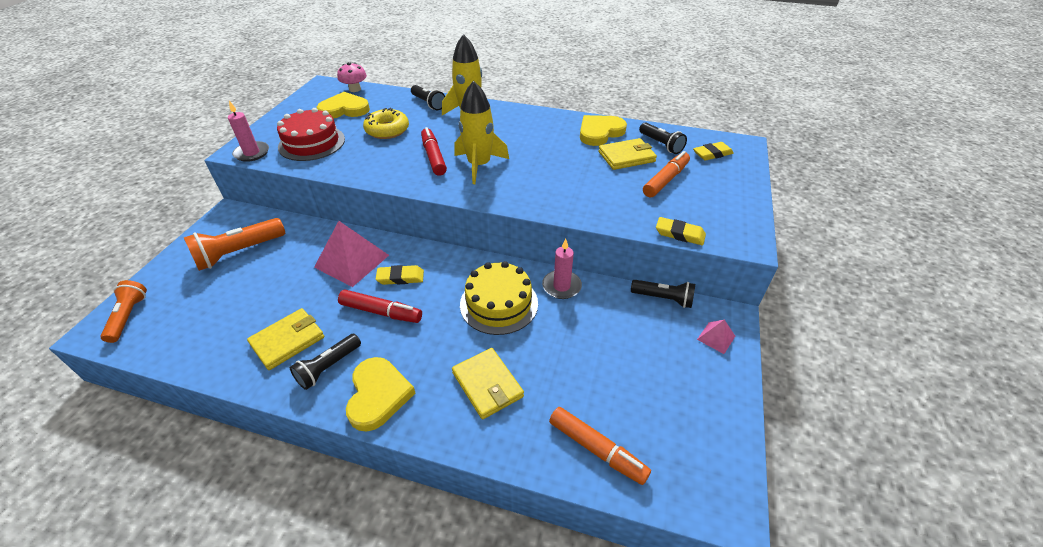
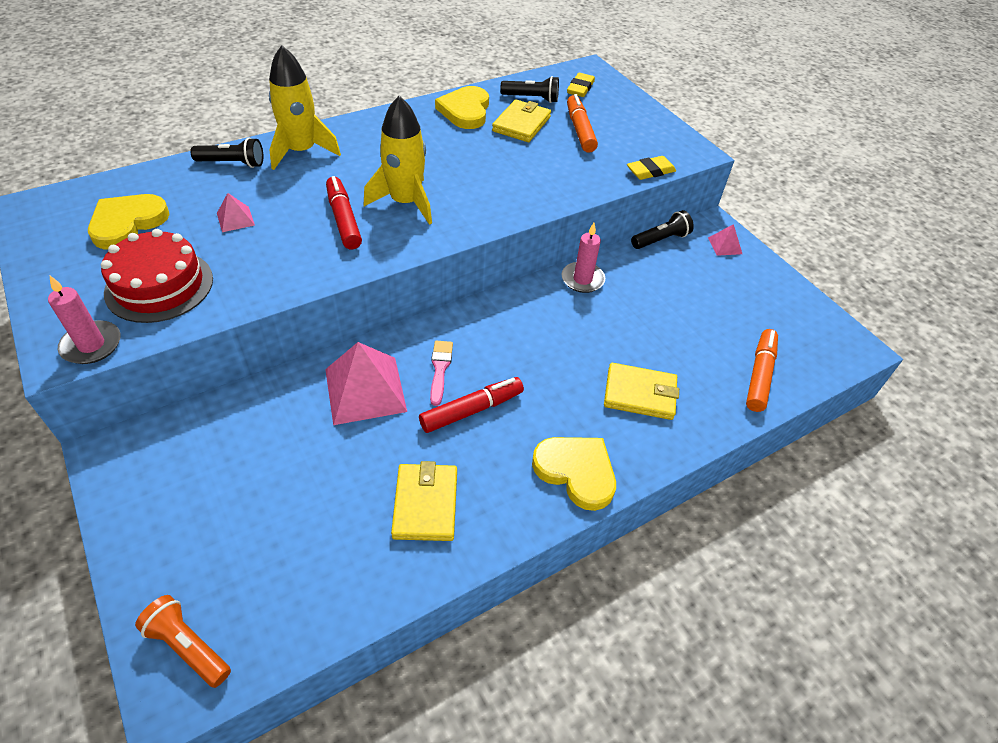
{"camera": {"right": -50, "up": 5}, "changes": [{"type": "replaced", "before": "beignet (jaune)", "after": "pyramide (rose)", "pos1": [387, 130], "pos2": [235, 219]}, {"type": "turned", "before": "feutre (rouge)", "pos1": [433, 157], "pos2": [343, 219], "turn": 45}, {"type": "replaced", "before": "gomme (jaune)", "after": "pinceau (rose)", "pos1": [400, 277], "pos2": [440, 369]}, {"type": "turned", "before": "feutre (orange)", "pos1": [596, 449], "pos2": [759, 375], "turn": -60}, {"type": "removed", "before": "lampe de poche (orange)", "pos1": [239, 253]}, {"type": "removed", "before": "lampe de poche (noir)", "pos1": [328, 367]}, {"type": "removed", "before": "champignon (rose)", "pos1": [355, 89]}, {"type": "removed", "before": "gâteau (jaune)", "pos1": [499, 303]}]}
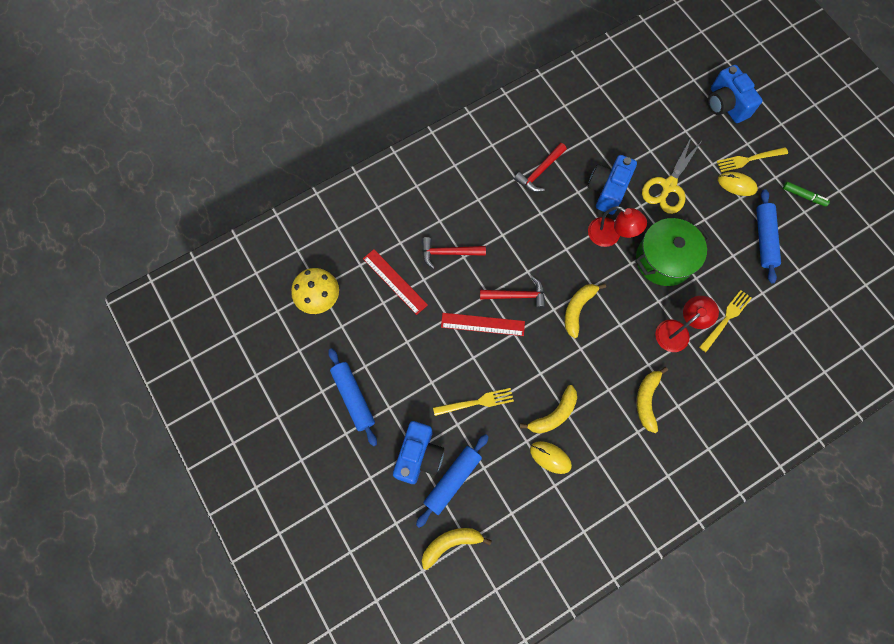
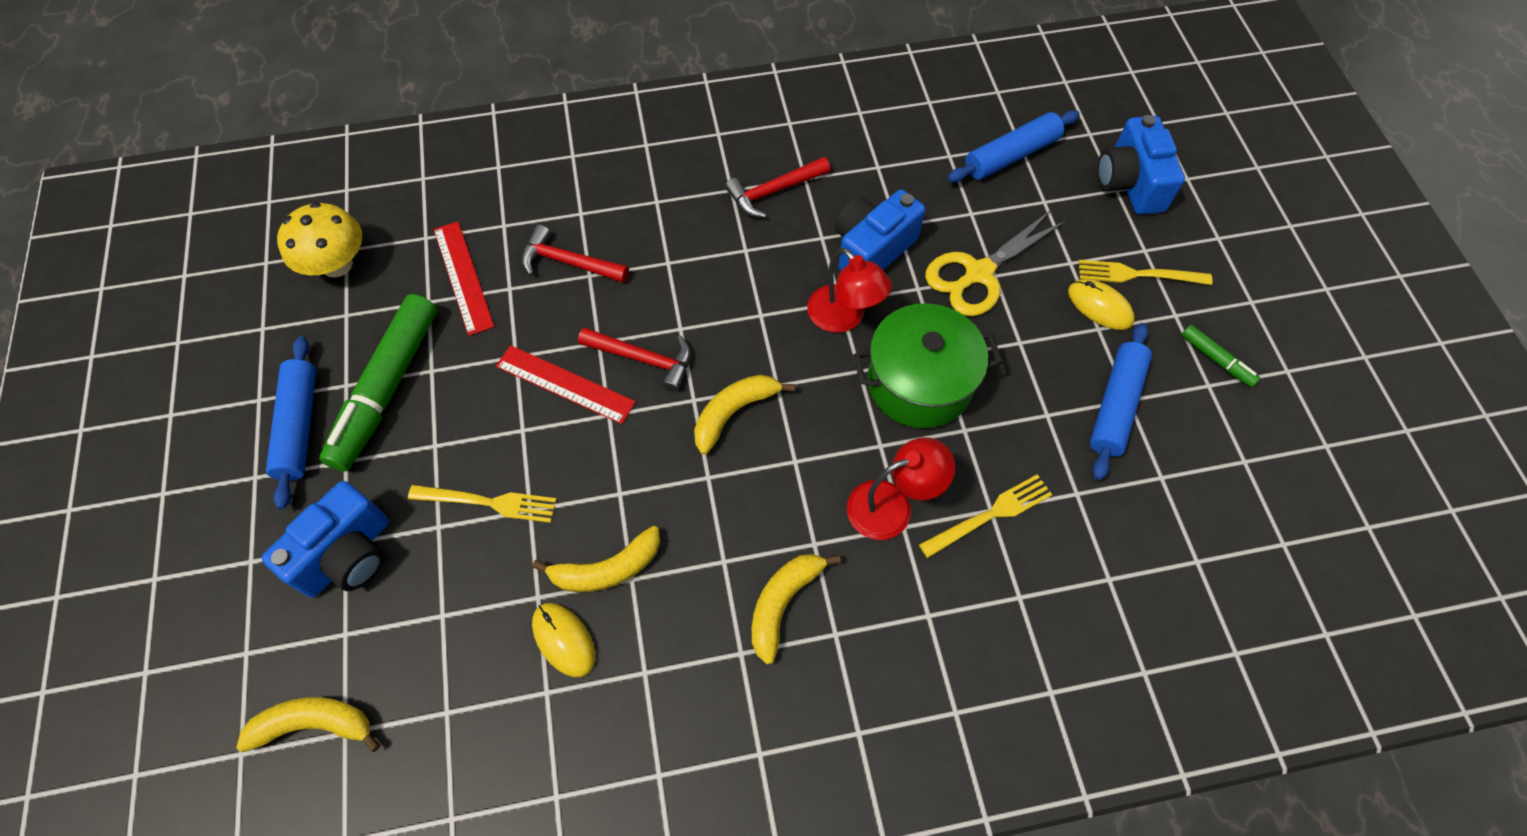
{"camera": {"right": 20, "up": -10}, "changes": [{"type": "added", "after": "feutre (vert)", "pos2": [387, 389]}, {"type": "moved", "before": "rouleau à pâtisserie (bleu)", "pos1": [452, 480], "pos2": [1011, 155]}]}
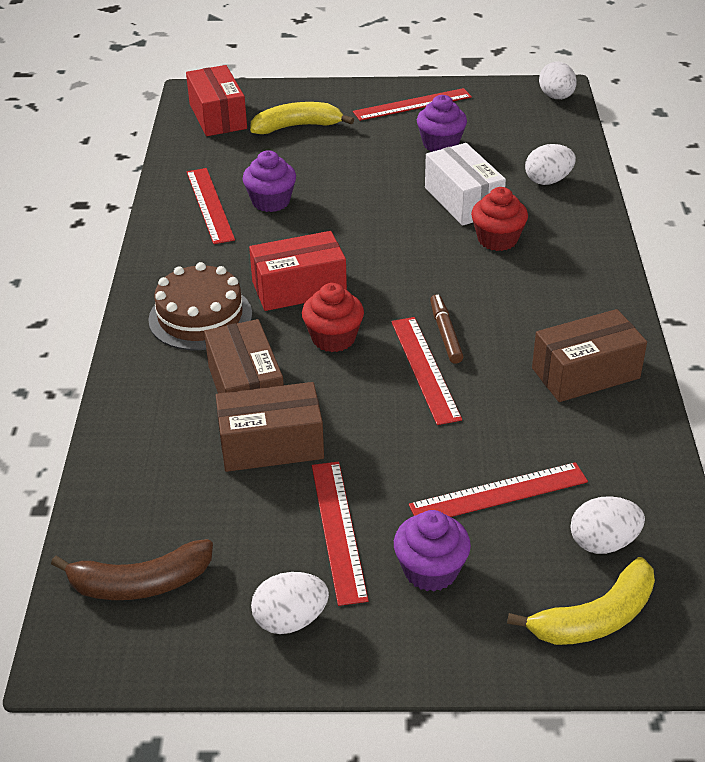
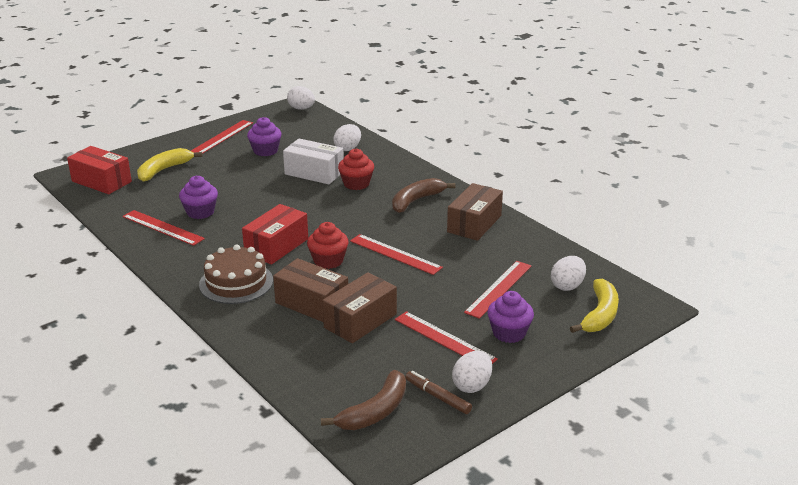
{"camera": {"right": -40, "up": -10}, "changes": [{"type": "added", "after": "banane (marron)", "pos2": [416, 201]}, {"type": "moved", "before": "feutre (marron)", "pos1": [445, 334], "pos2": [437, 397]}]}
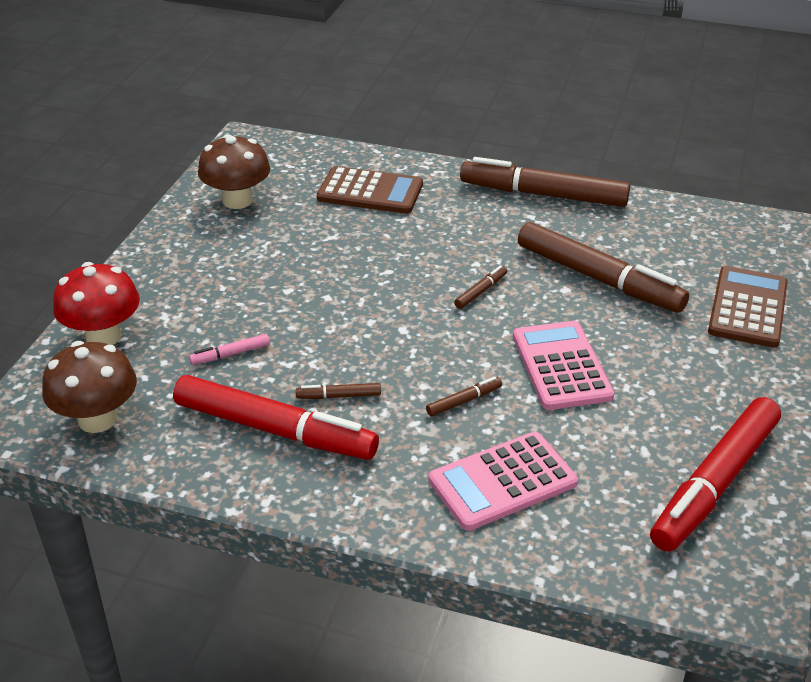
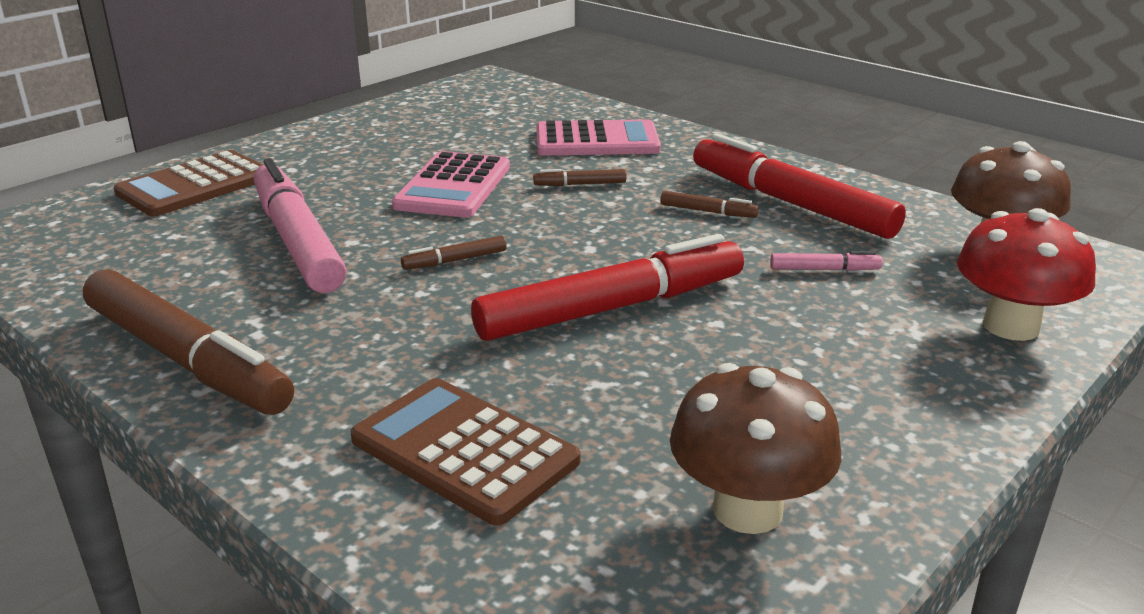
{"camera": {"right": -155, "up": -10}, "changes": [{"type": "recoloured", "before": "feutre (marron)", "after": "feutre (rose)", "pos1": [598, 278], "pos2": [297, 241]}, {"type": "moved", "before": "feutre (rouge)", "pos1": [715, 483], "pos2": [612, 308]}]}
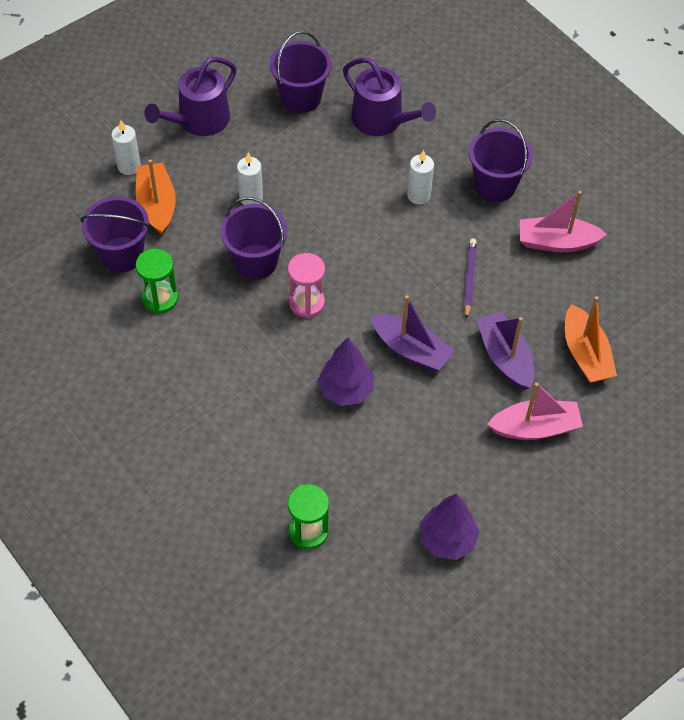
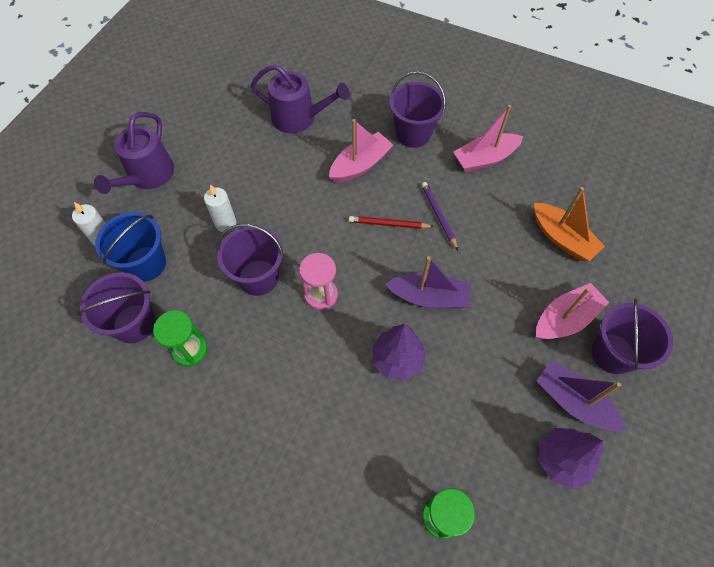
{"camera": {"right": -25, "up": 5}, "changes": [{"type": "replaced", "before": "bateau (orange)", "after": "seau (bleu)", "pos1": [157, 205], "pos2": [146, 264]}, {"type": "replaced", "before": "bougie (blanc)", "after": "bateau (rose)", "pos1": [418, 195], "pos2": [360, 165]}, {"type": "added", "after": "crayon (rouge)", "pos2": [388, 224]}, {"type": "moved", "before": "bateau (violet)", "pos1": [505, 357], "pos2": [573, 401]}, {"type": "moved", "before": "seau (violet)", "pos1": [301, 98], "pos2": [613, 353]}]}
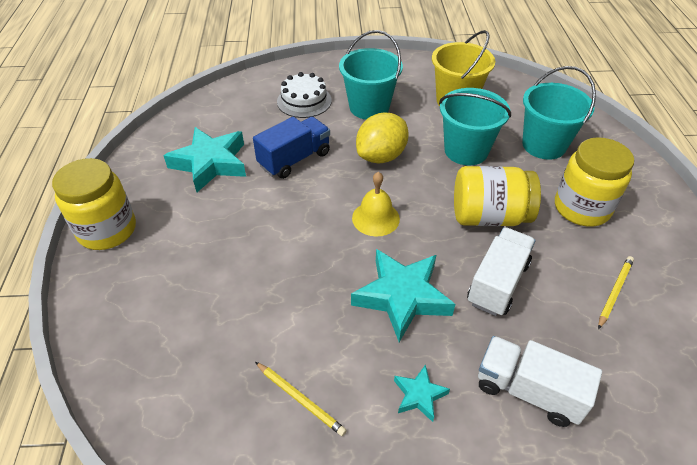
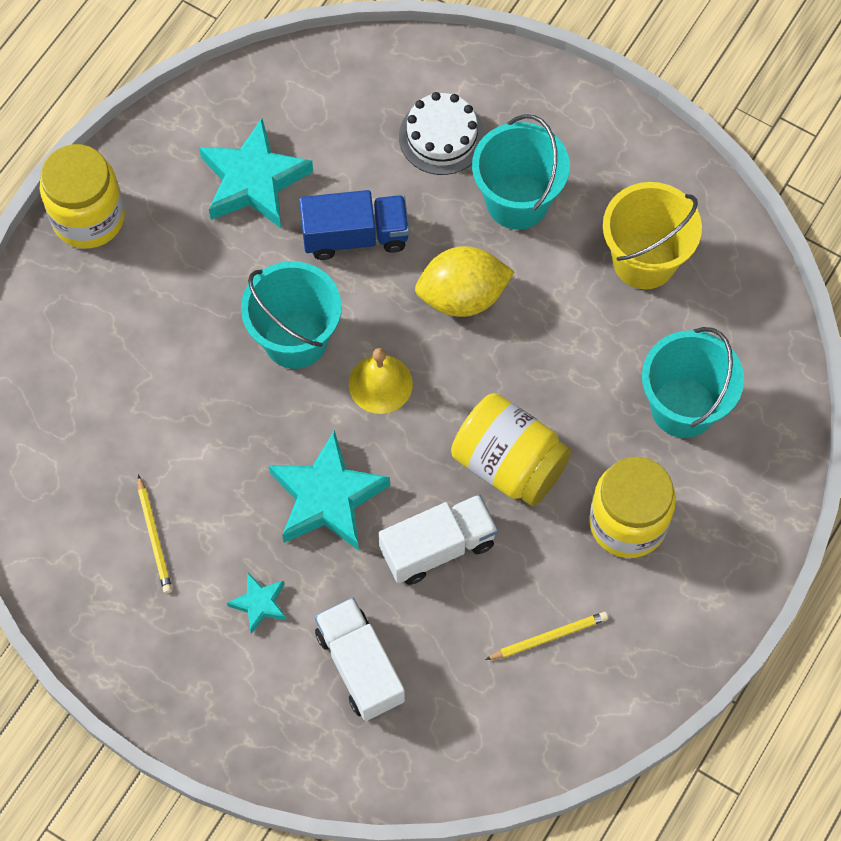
{"camera": {"right": 35, "up": 20}, "changes": [{"type": "moved", "before": "seau (turquoise)", "pos1": [466, 151], "pos2": [295, 339]}]}
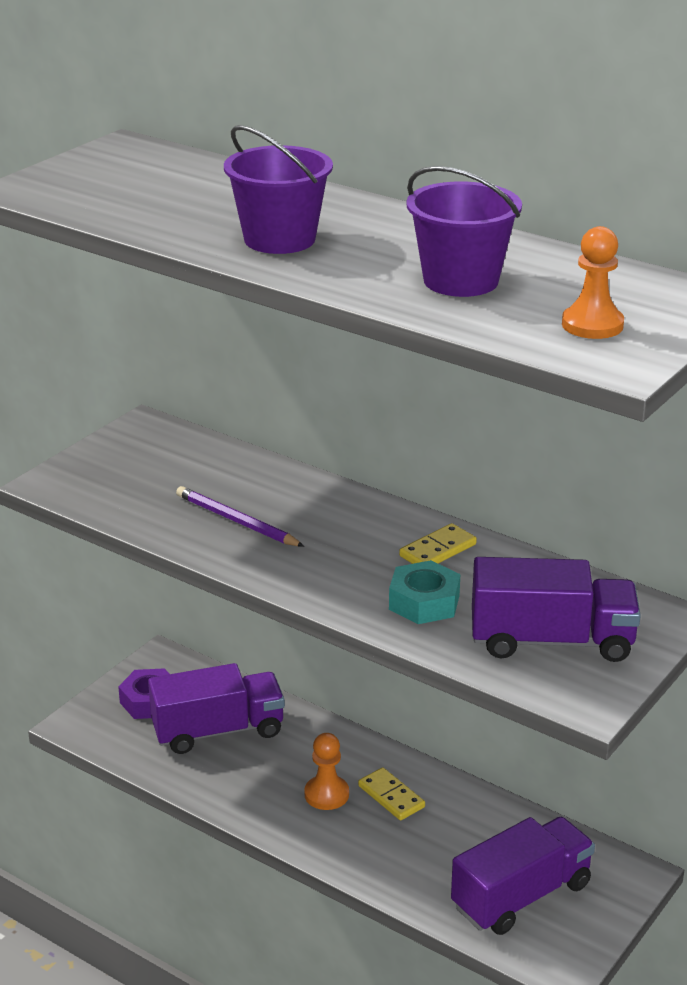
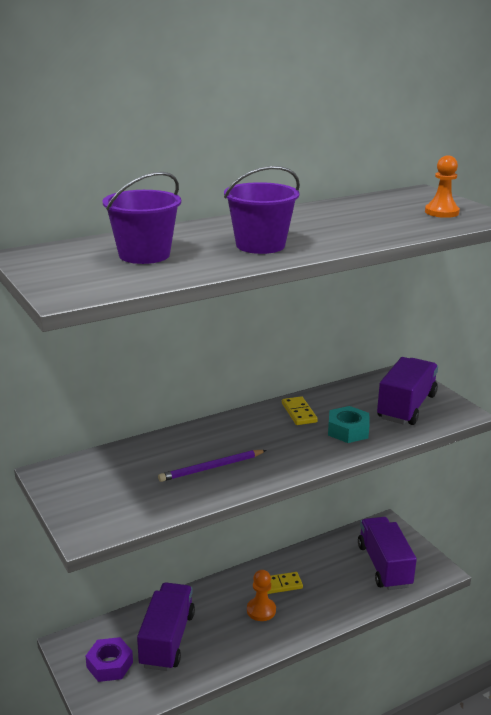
{"camera": {"right": -65, "up": -5}, "changes": [{"type": "moved", "before": "seau (violet)", "pos1": [461, 281], "pos2": [144, 255]}]}
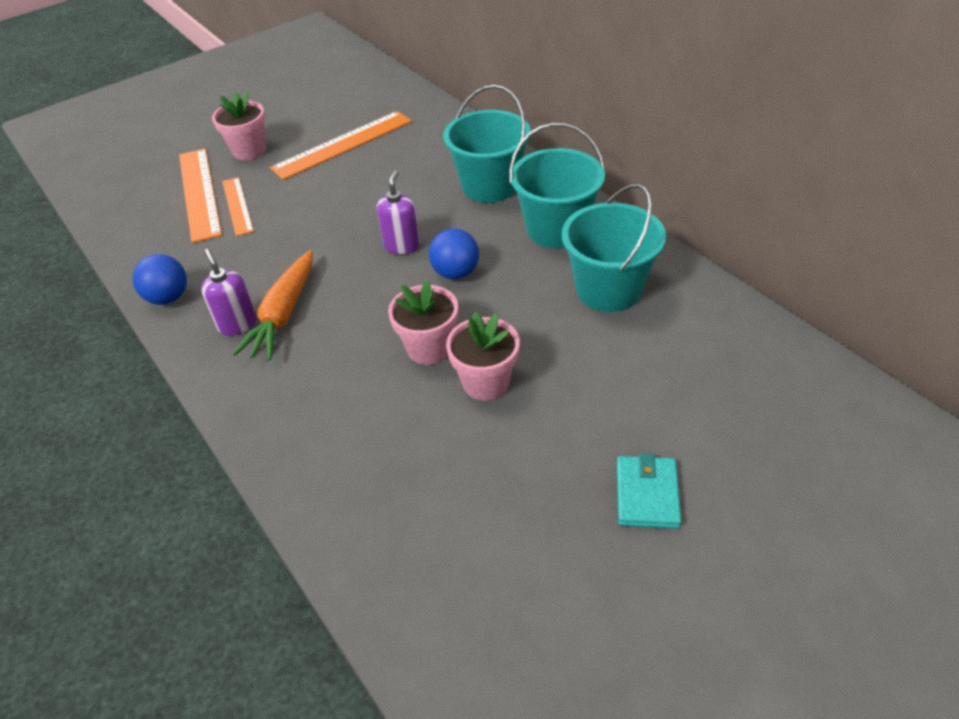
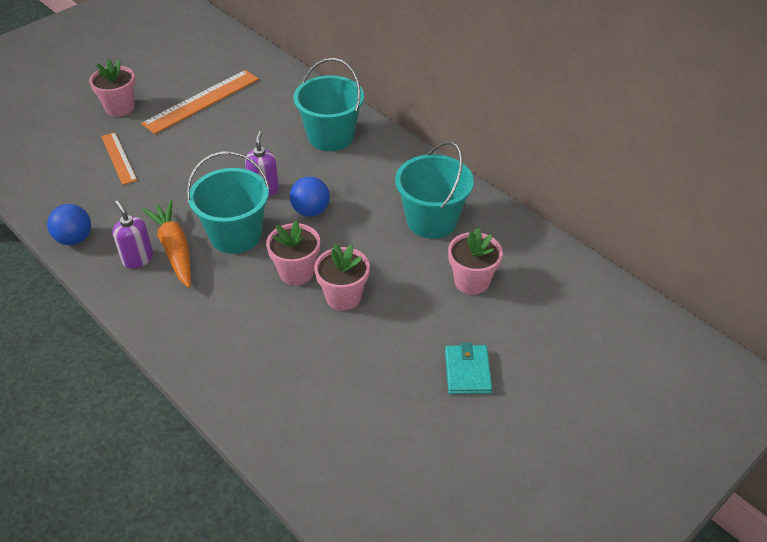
{"camera": {"right": -10, "up": 0}, "changes": [{"type": "turned", "before": "carotte (orange)", "pos1": [283, 314], "pos2": [174, 249], "turn": 150}, {"type": "moved", "before": "seau (turquoise)", "pos1": [556, 229], "pos2": [235, 235]}, {"type": "added", "after": "pot de fleurs (rose)", "pos2": [471, 281]}, {"type": "removed", "before": "règle (orange)", "pos1": [199, 193]}]}
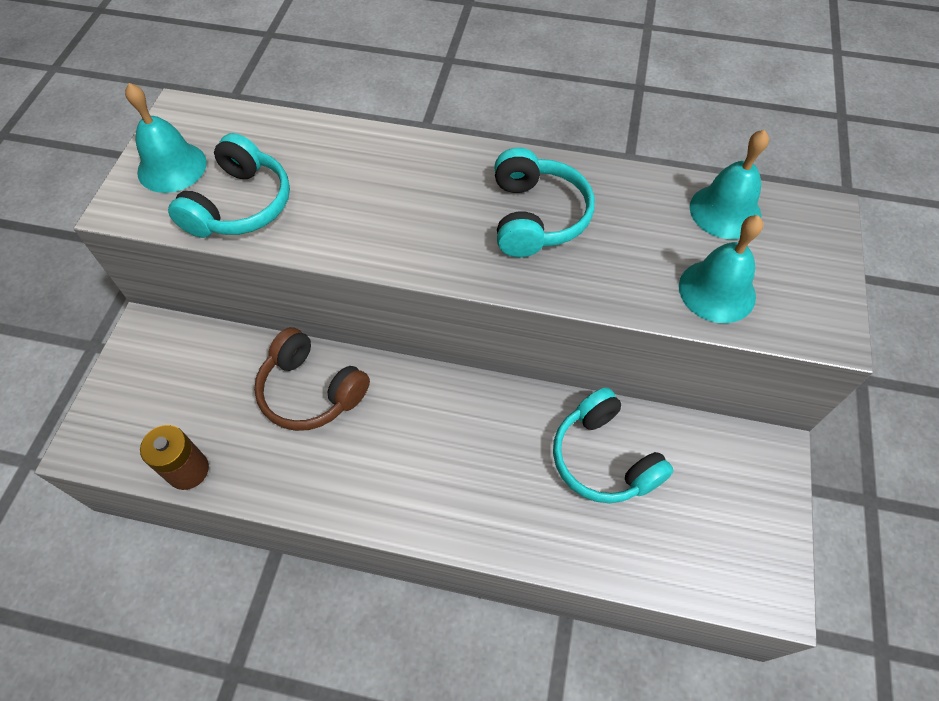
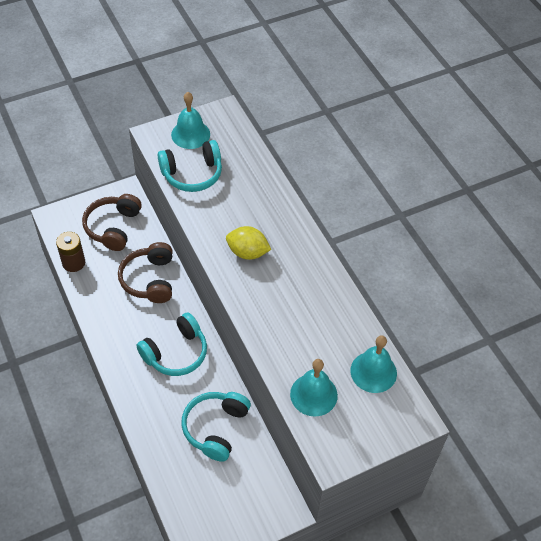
{"camera": {"right": 50, "up": -5}, "changes": [{"type": "added", "after": "casque audio (marron)", "pos2": [113, 227]}, {"type": "moved", "before": "casque audio (turquoise)", "pos1": [536, 217], "pos2": [176, 353]}, {"type": "added", "after": "citron (jaune)", "pos2": [247, 252]}]}
